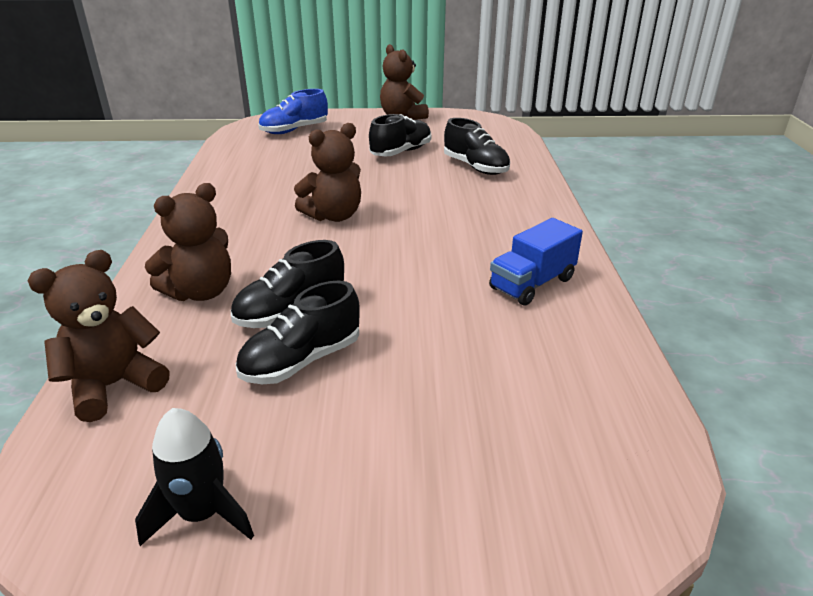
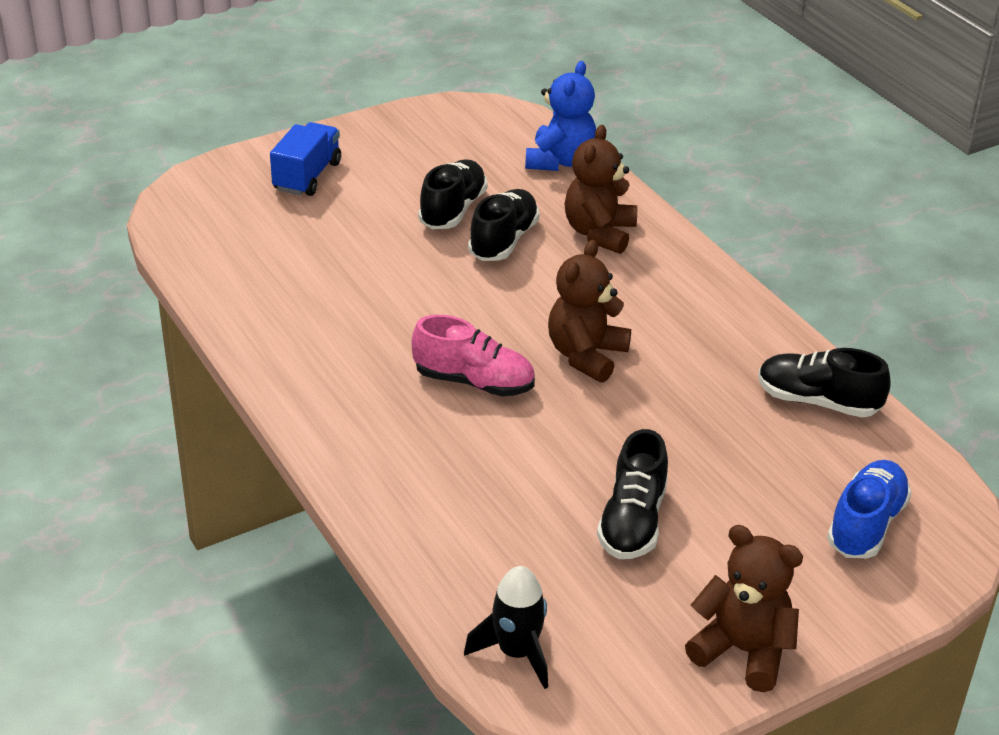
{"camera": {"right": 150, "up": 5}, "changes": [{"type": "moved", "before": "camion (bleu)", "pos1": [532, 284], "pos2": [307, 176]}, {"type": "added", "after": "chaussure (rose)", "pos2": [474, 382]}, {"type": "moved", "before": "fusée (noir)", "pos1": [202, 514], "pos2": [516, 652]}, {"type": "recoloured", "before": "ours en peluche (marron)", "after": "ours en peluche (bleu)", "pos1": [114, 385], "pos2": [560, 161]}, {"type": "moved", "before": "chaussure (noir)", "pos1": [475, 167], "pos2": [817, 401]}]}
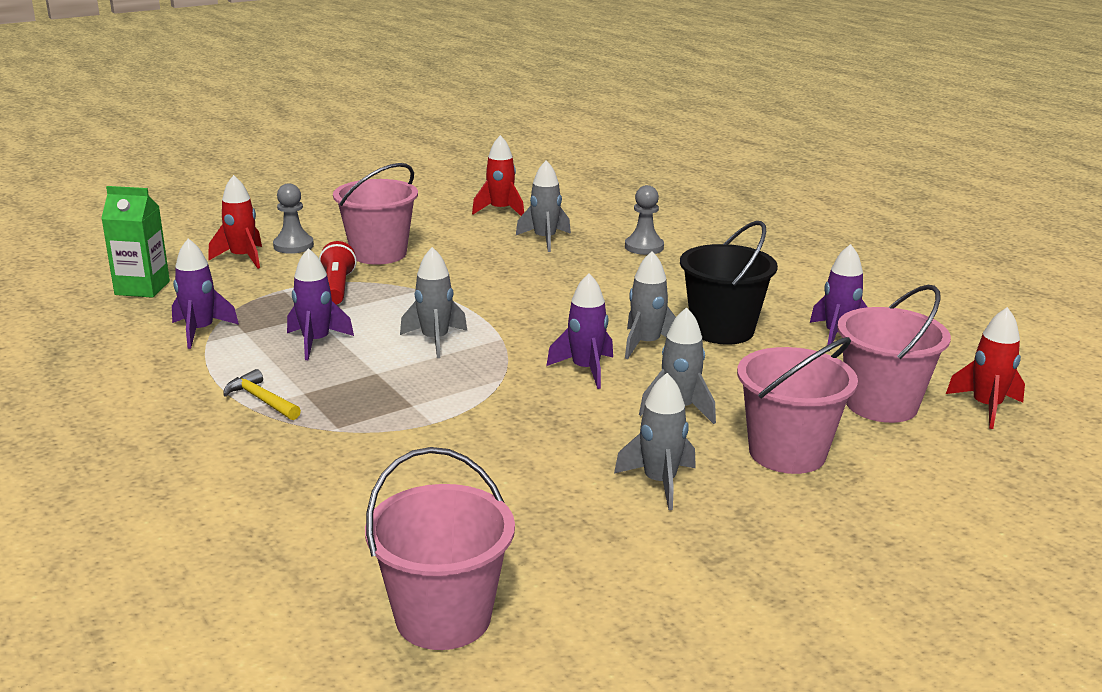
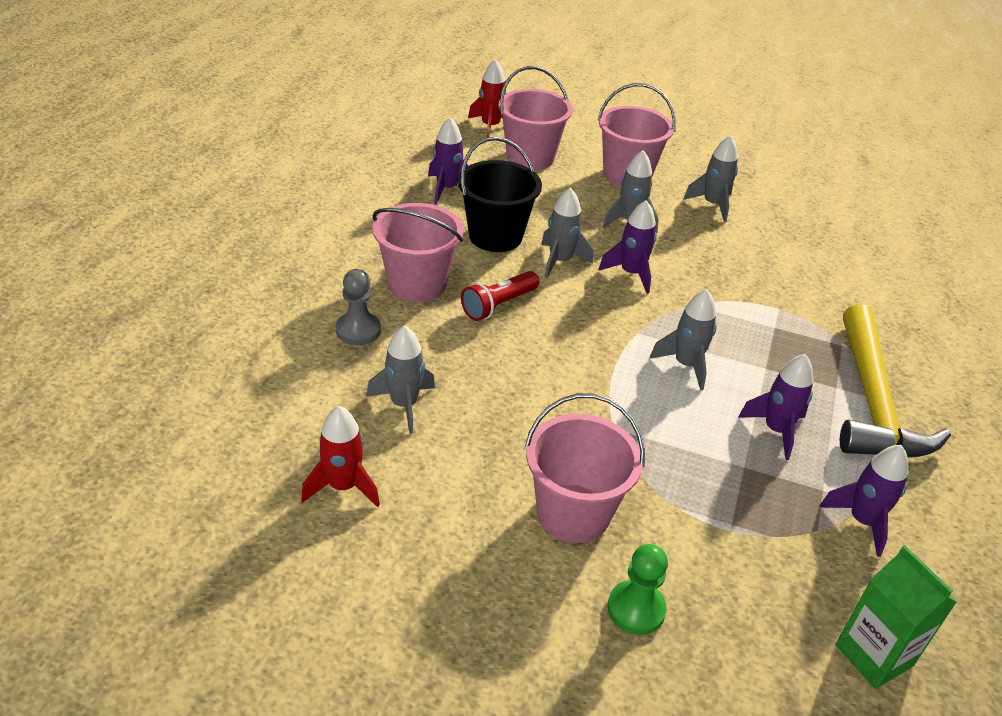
{"camera": {"right": -130, "up": 15}, "changes": [{"type": "moved", "before": "seau (rose)", "pos1": [443, 617], "pos2": [417, 284]}, {"type": "moved", "before": "lampe de poche (rouge)", "pos1": [337, 288], "pos2": [498, 305]}, {"type": "recoloured", "before": "pion (gris)", "after": "pion (vert)", "pos1": [293, 246], "pos2": [636, 609]}, {"type": "resized", "before": "marteau (jaune)", "pos1": [261, 400], "pos2": [873, 402], "scale": 2.42}, {"type": "removed", "before": "fusée (rouge)", "pos1": [242, 258]}]}
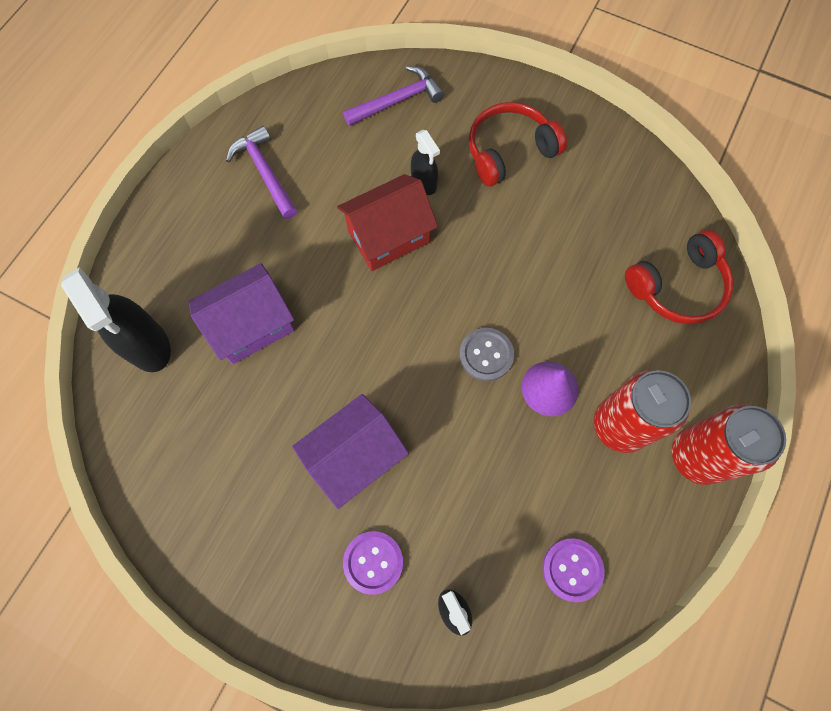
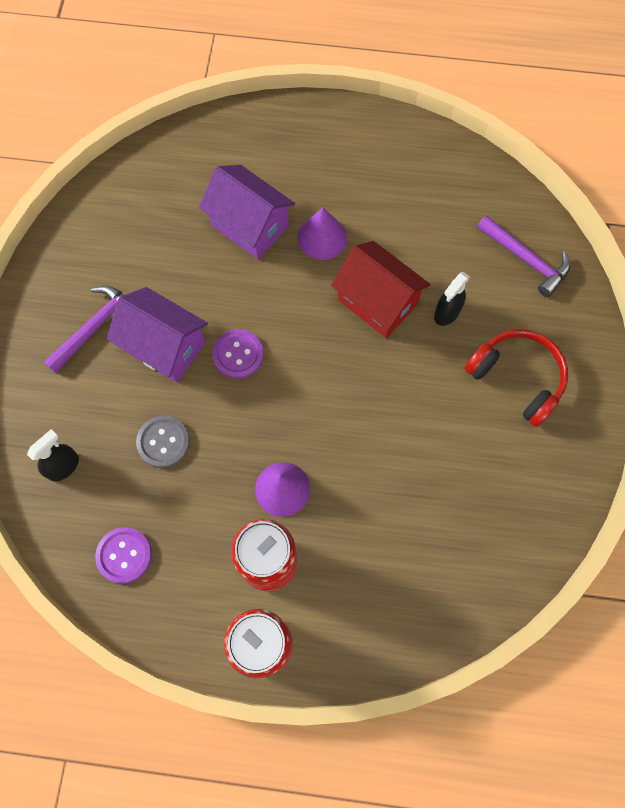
{"camera": {"right": 70, "up": 0}, "changes": [{"type": "moved", "before": "marteau (violet)", "pos1": [265, 173], "pos2": [95, 327]}, {"type": "moved", "before": "bouton (gris)", "pos1": [486, 355], "pos2": [163, 442]}, {"type": "moved", "before": "bouton (violet)", "pos1": [373, 562], "pos2": [238, 354]}, {"type": "added", "after": "cône (violet)", "pos2": [322, 237]}, {"type": "removed", "before": "vaporisateur (noir)", "pos1": [147, 345]}, {"type": "removed", "before": "casque audio (rouge)", "pos1": [677, 286]}]}
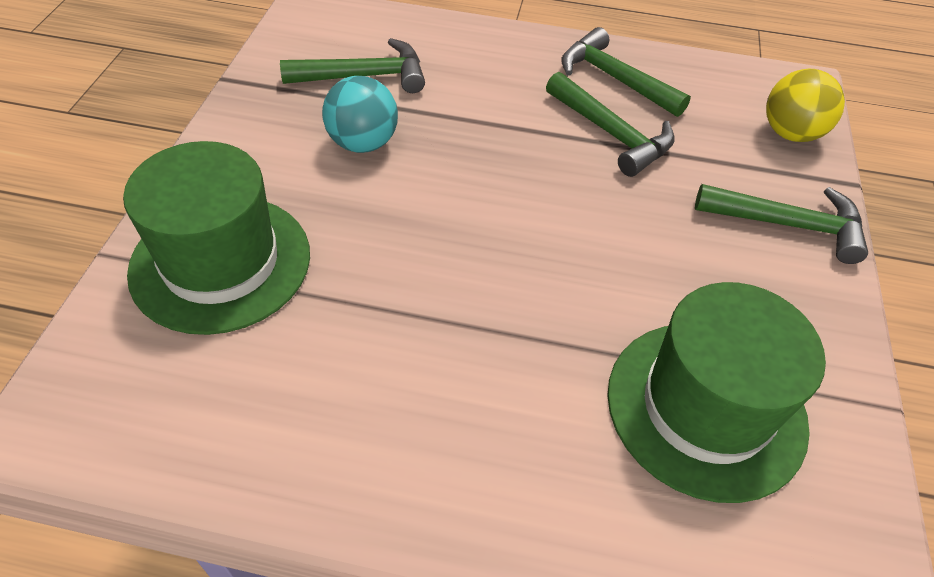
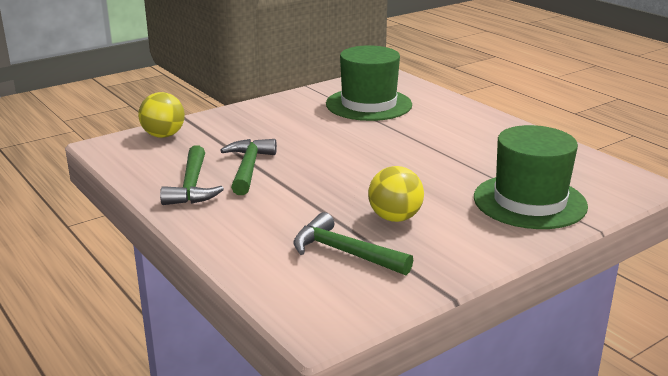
{"camera": {"right": -135, "up": -25}, "changes": [{"type": "recoloured", "before": "balle (turquoise)", "after": "balle (jaune)", "pos1": [363, 143], "pos2": [395, 218]}, {"type": "removed", "before": "marteau (vert)", "pos1": [788, 225]}]}
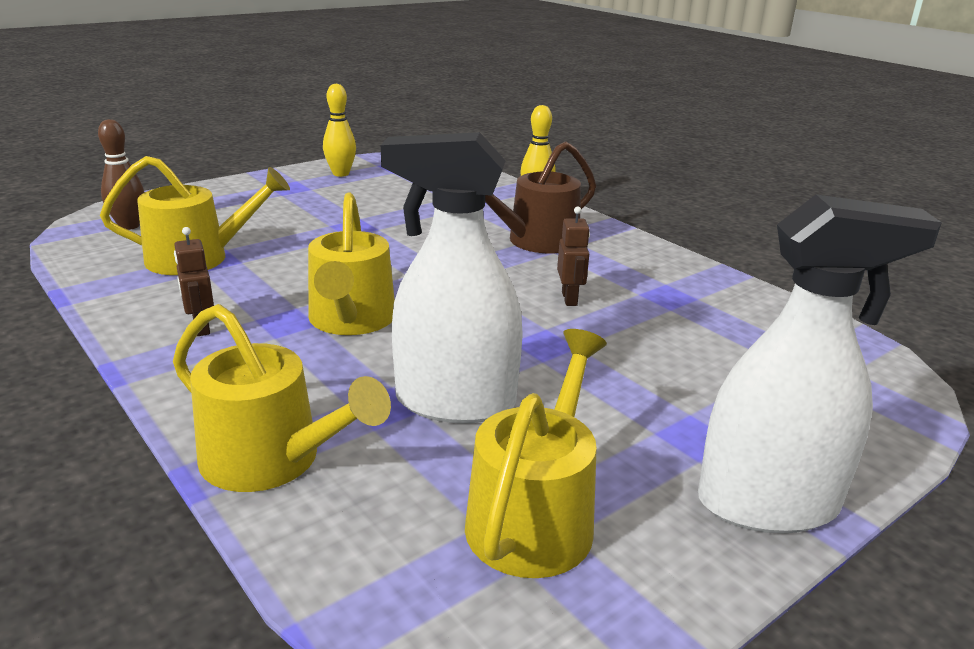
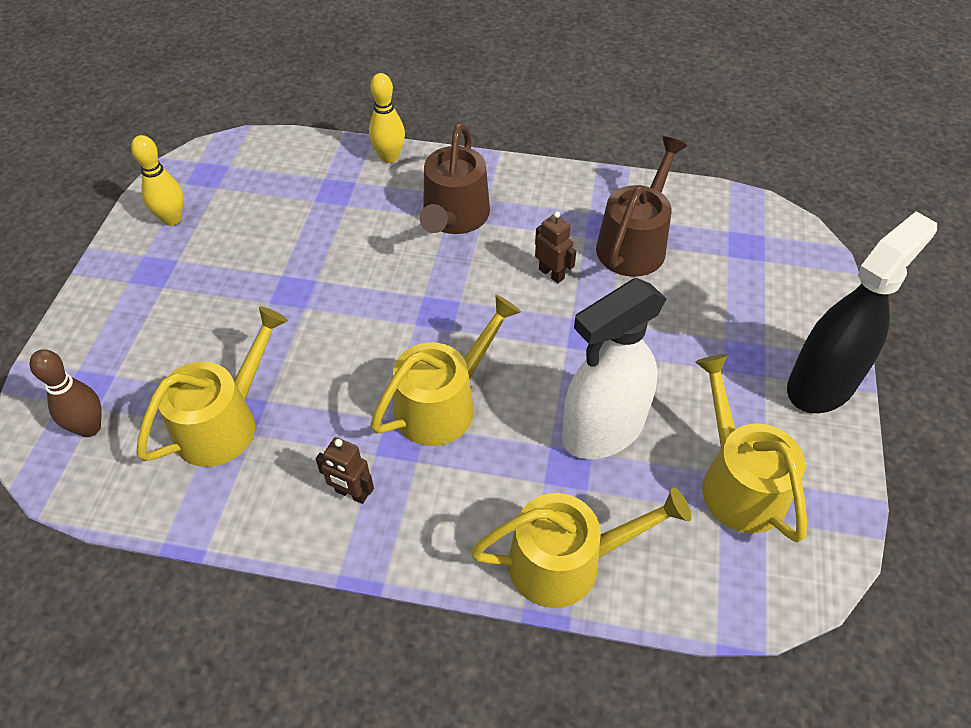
{"camera": {"right": -40, "up": 25}, "changes": [{"type": "turned", "before": "arrosoir (jaune)", "pos1": [351, 320], "pos2": [443, 404], "turn": -90}, {"type": "added", "after": "arrosoir (marron)", "pos2": [634, 243]}, {"type": "recoloured", "before": "vaporisateur (blanc)", "after": "vaporisateur (noir)", "pos1": [768, 504], "pos2": [821, 384]}]}
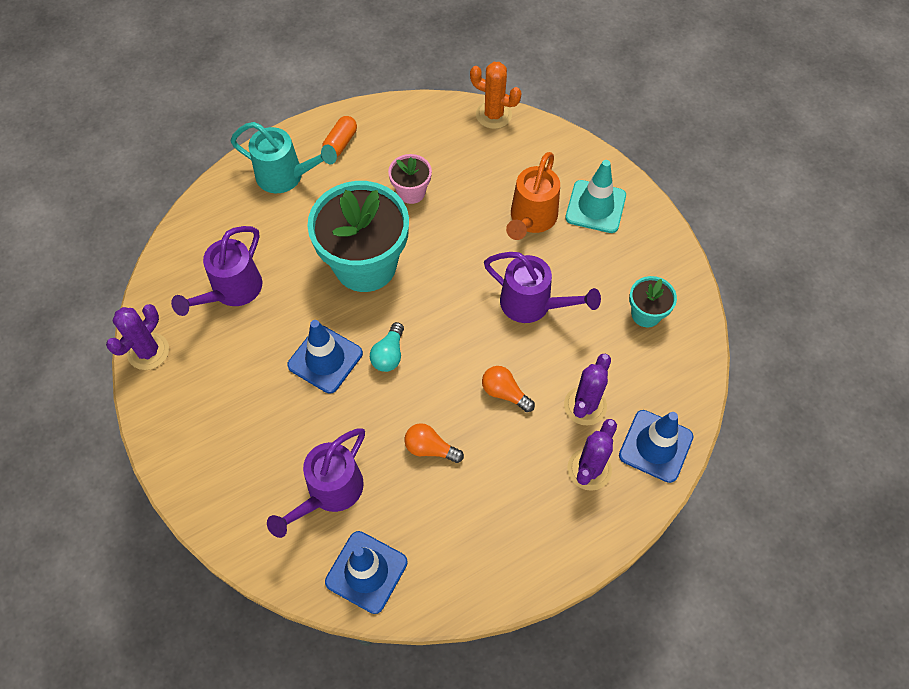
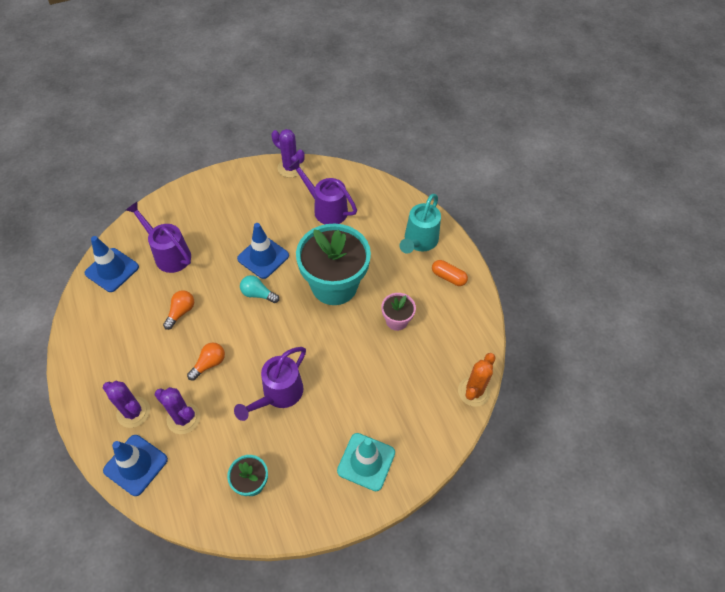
{"camera": {"right": 95, "up": -5}, "changes": [{"type": "removed", "before": "arrosoir (orange)", "pos1": [531, 219]}]}
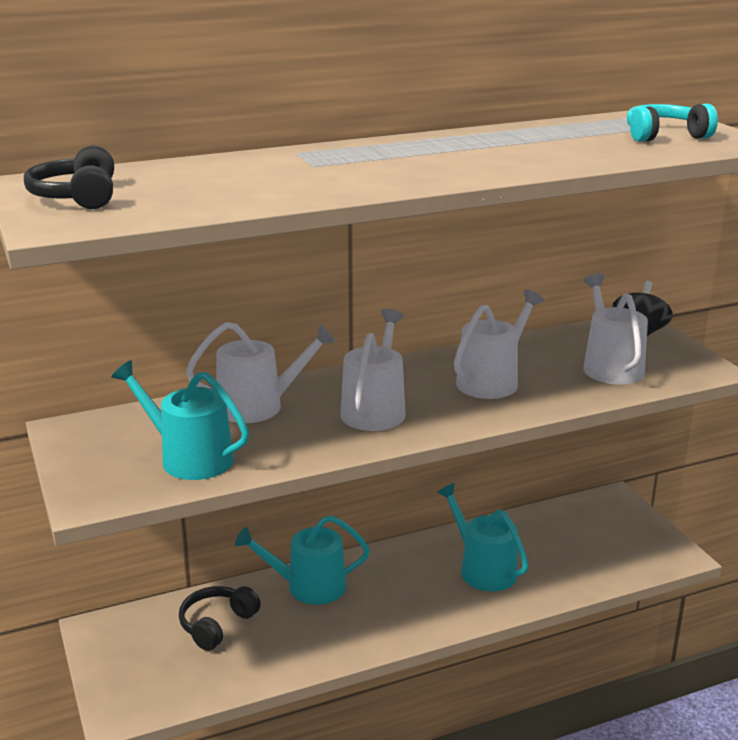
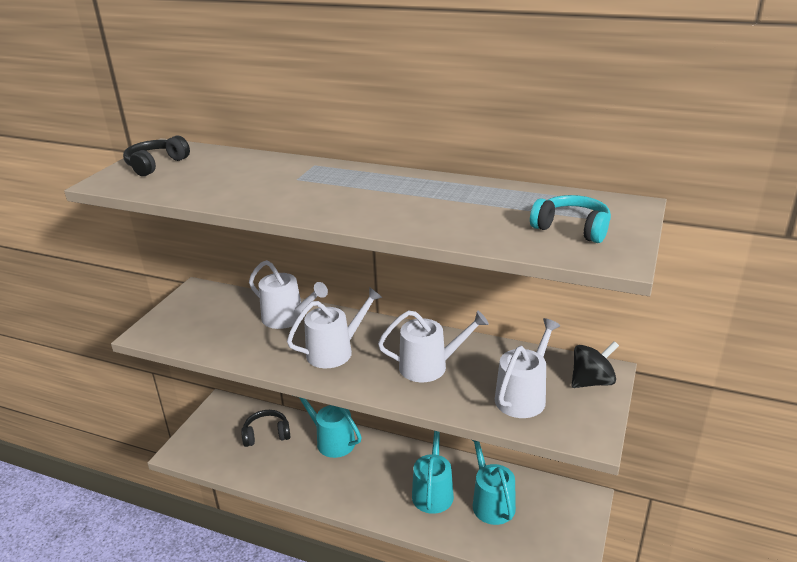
{"camera": {"right": 45, "up": 5}, "changes": [{"type": "moved", "before": "arrosoir (turquoise)", "pos1": [189, 458], "pos2": [491, 502]}]}
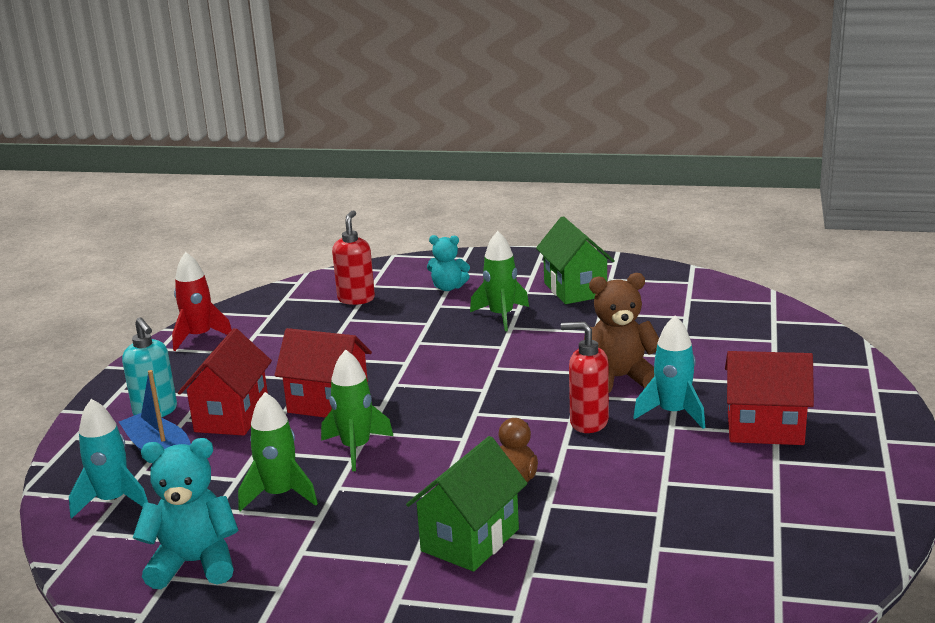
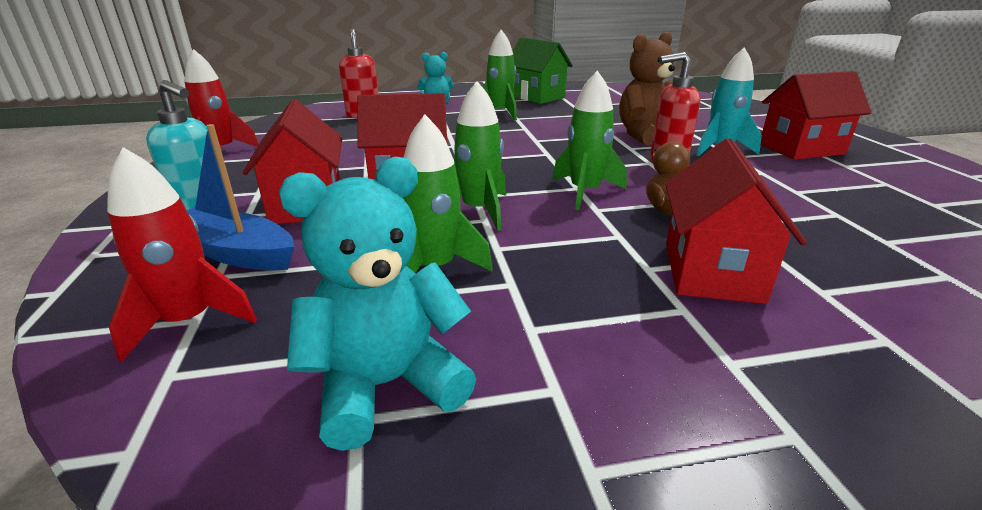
{"camera": {"right": -25, "up": 5}, "changes": [{"type": "recoloured", "before": "fusée (turquoise)", "after": "fusée (rouge)", "pos1": [113, 501], "pos2": [189, 321]}, {"type": "added", "after": "fusée (vert)", "pos2": [585, 192]}, {"type": "recoloured", "before": "maison (vert)", "after": "maison (rouge)", "pos1": [470, 540], "pos2": [711, 271]}]}
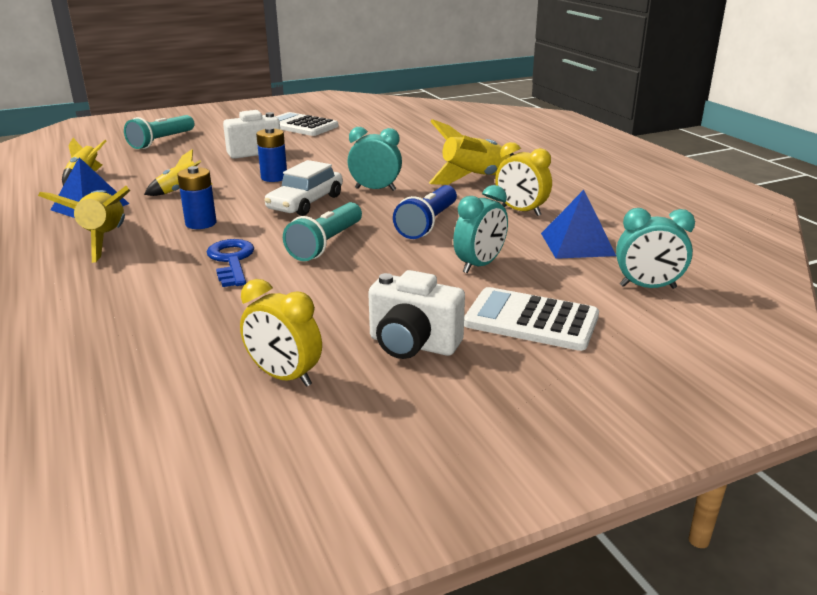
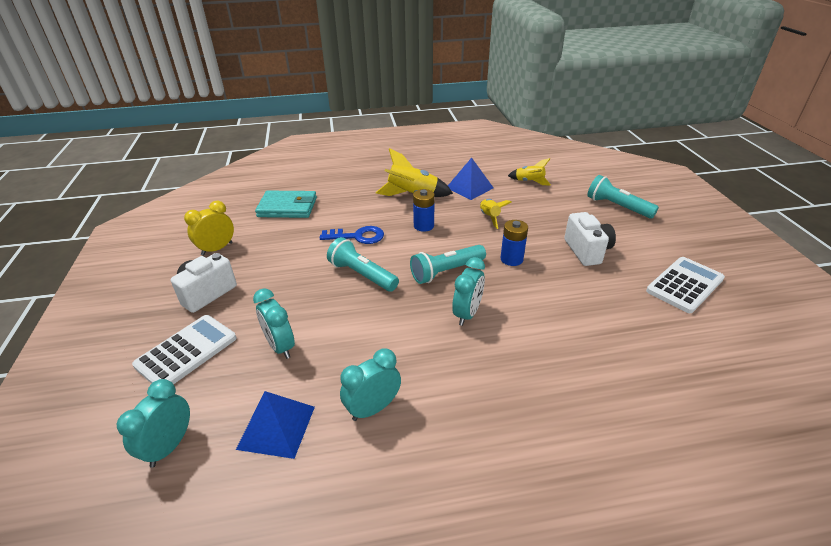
{"camera": {"right": 105, "up": 10}, "changes": [{"type": "added", "after": "portefeuille (turquoise)", "pos2": [287, 207]}, {"type": "recoloured", "before": "réveil (jaune)", "after": "réveil (turquoise)", "pos1": [521, 211], "pos2": [373, 408]}, {"type": "replaced", "before": "voiture (blanc)", "after": "lampe de poche (turquoise)", "pos1": [305, 203], "pos2": [446, 271]}, {"type": "removed", "before": "lampe de poche (bleu)", "pos1": [428, 224]}, {"type": "removed", "before": "fusée (jaune)", "pos1": [475, 179]}]}
